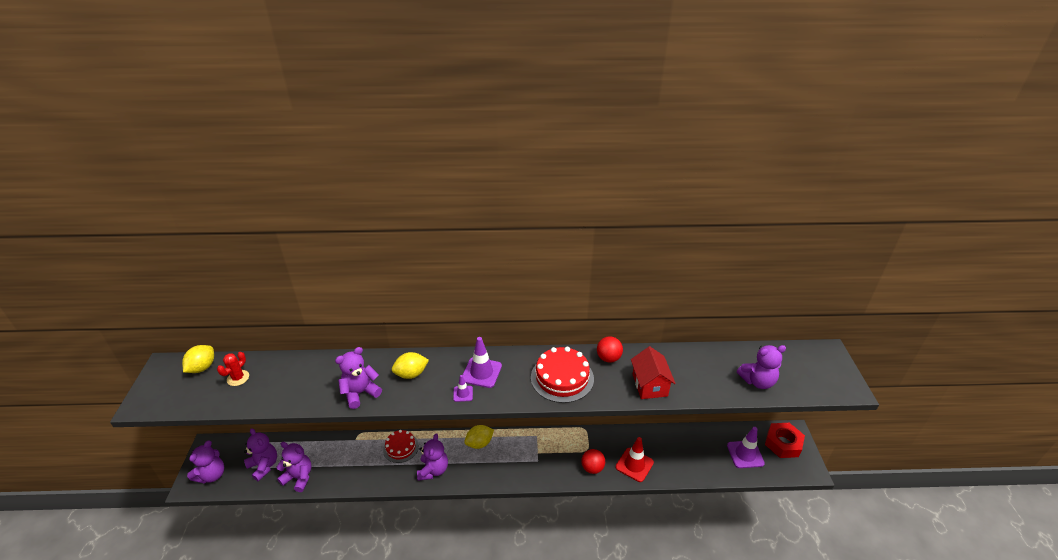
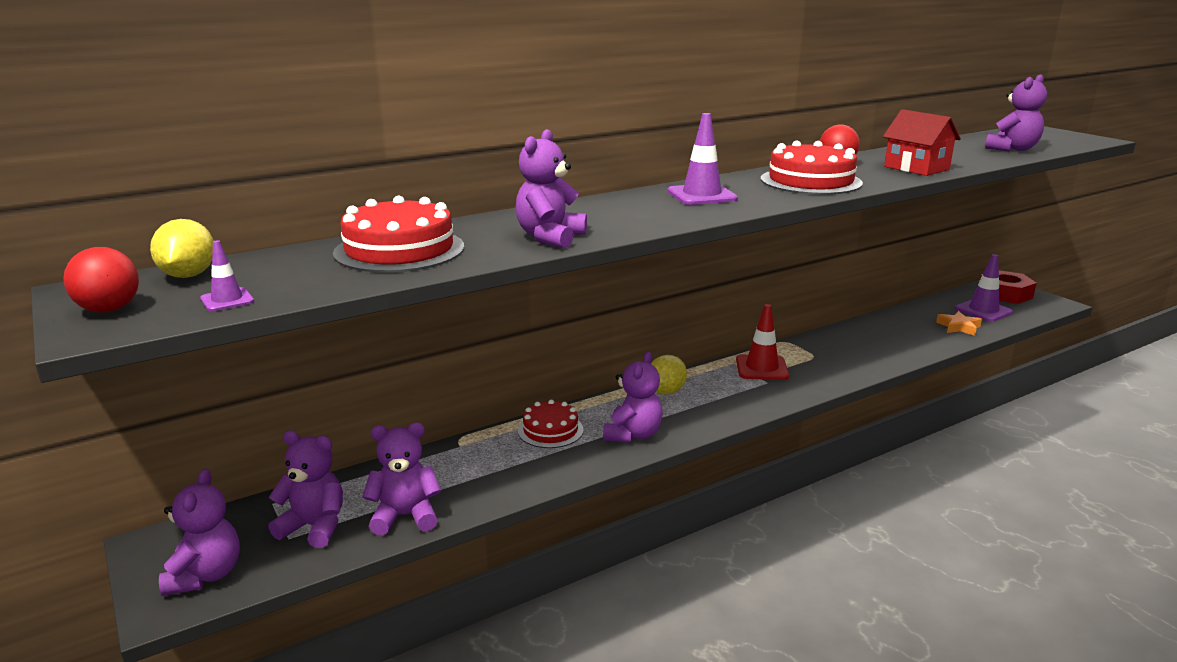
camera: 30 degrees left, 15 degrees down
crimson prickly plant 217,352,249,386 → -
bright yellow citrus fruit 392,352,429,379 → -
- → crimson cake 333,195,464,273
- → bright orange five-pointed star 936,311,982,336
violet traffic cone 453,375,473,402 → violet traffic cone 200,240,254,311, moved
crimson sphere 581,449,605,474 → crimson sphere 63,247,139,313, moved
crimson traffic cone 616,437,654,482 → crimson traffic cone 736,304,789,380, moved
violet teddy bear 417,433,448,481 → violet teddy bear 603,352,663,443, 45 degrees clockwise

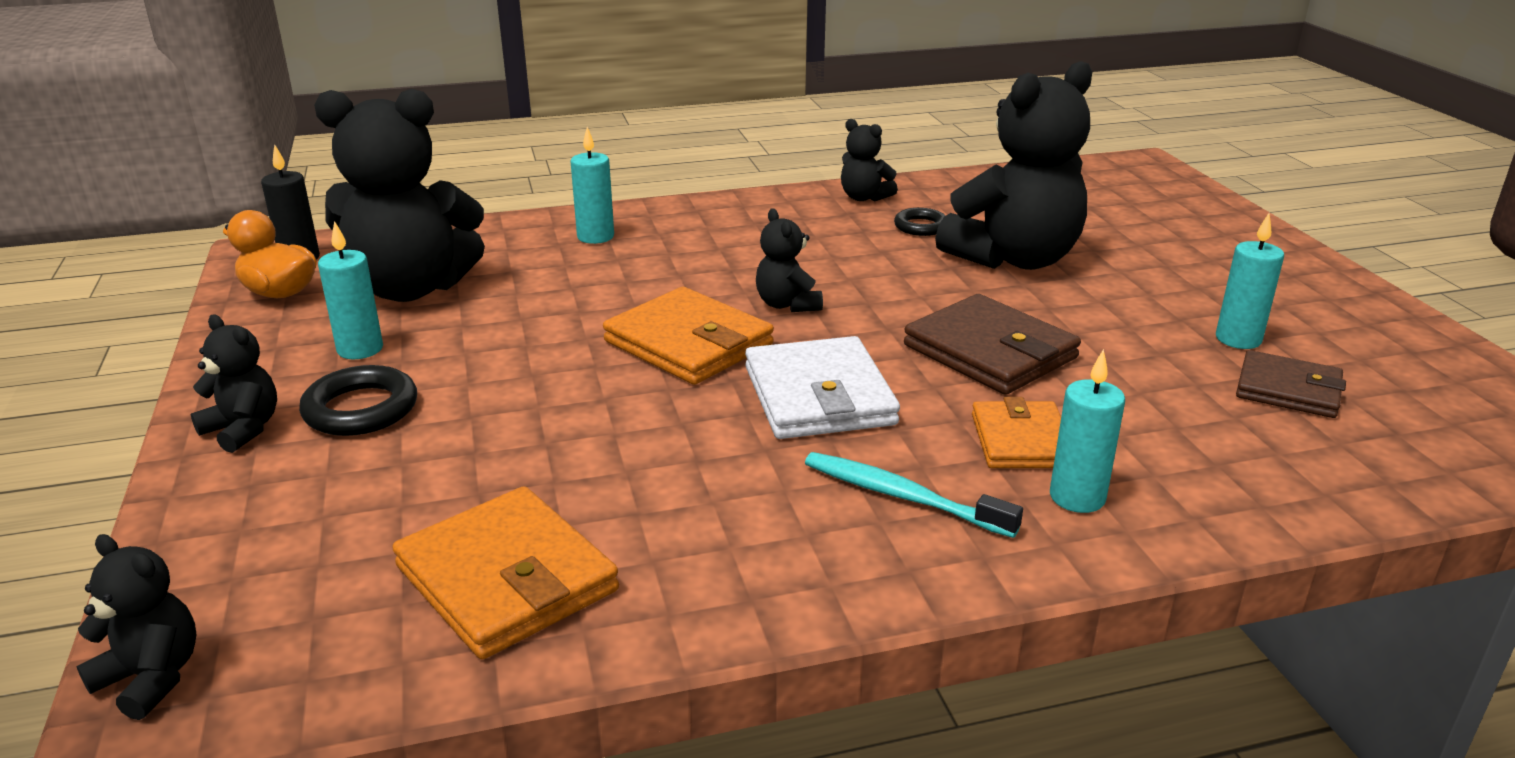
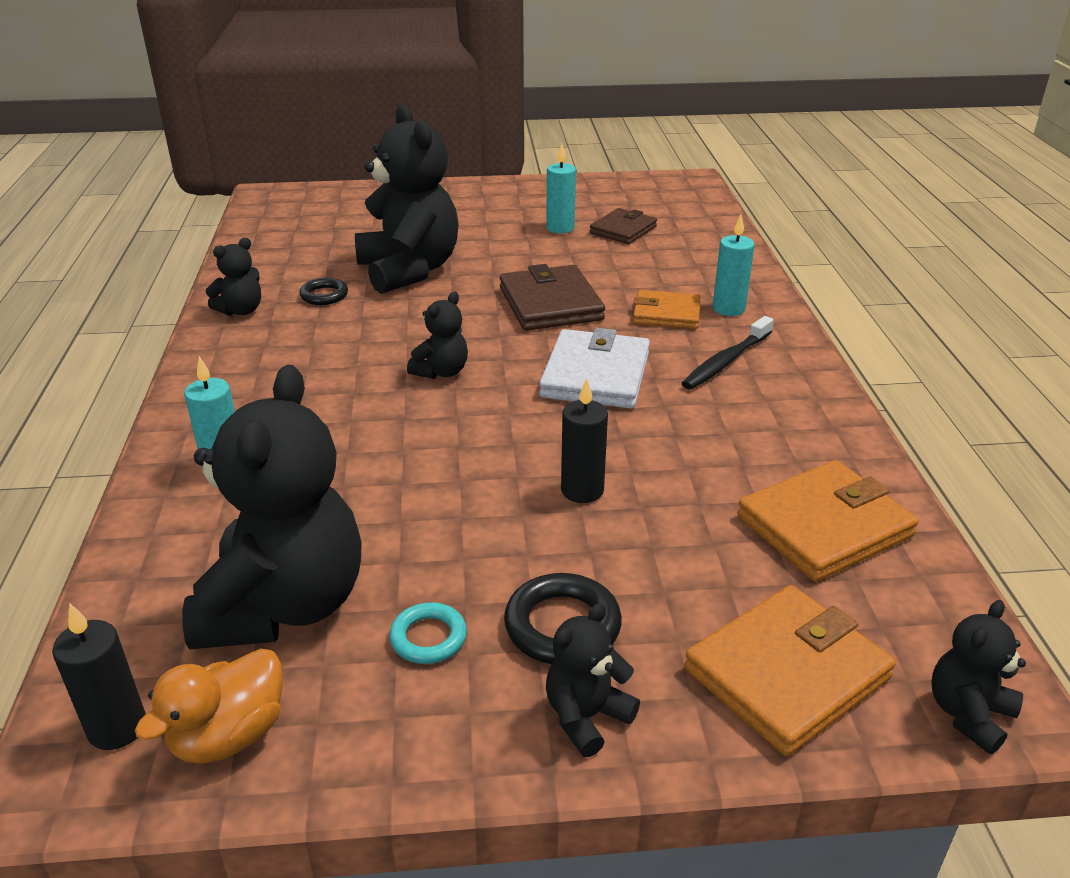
camera: 80 degrees left, 5 degrees up
- → black wax candle 561,378,608,503
bright orange billfold 603,287,774,385 → bright orange billfold 684,585,896,756, moved
aqua wax candle 318,221,383,359 → aqua ring 389,602,467,664
aqua toothbrush 805,452,1023,538 → black toothbrush 681,316,774,389
snow-white billfold 745,336,900,439 → snow-white billfold 539,328,650,409, 75 degrees counterclockwise
black teddy bear 756,208,823,312 → black teddy bear 407,292,468,379, 45 degrees counterclockwise
dark brown billfold 904,294,1081,395 → dark brown billfold 500,264,605,331, 75 degrees counterclockwise

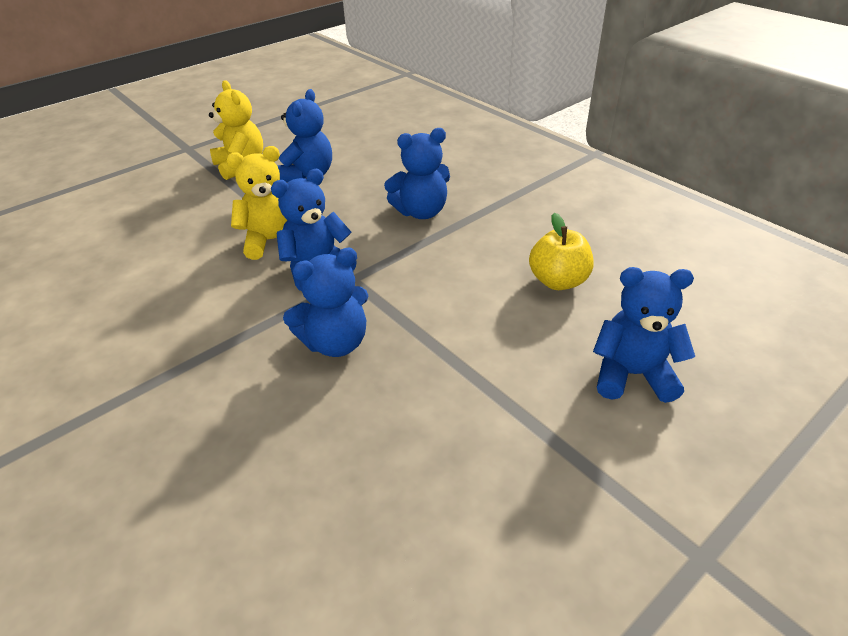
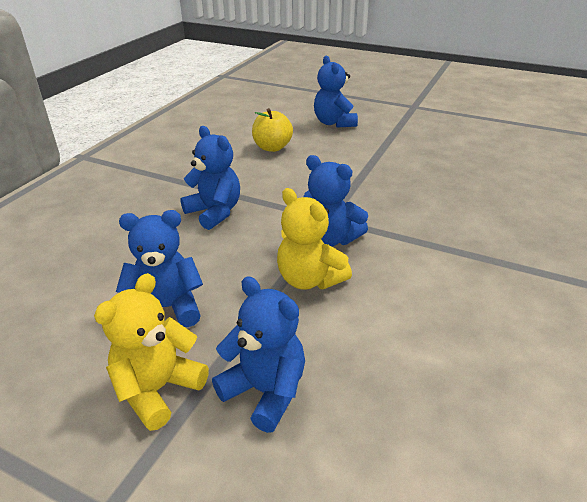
camera: 115 degrees left, 5 degrees down
royal blue teddy bear 283,247,368,357 → royal blue teddy bear 212,277,305,433, moved

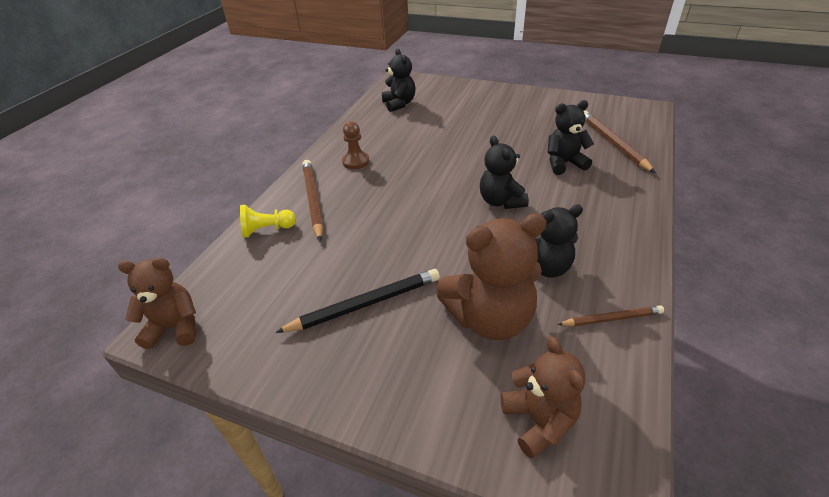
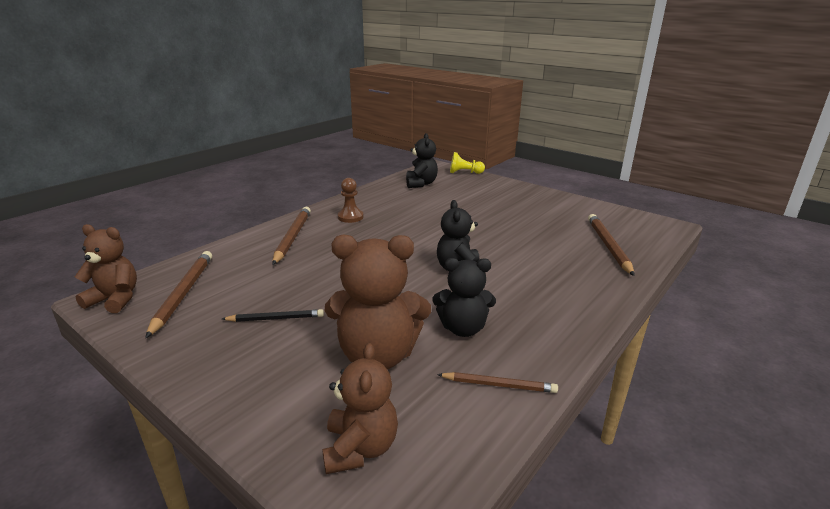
camera: 15 degrees right, 15 degrees down
black teddy bear 547,100,594,175 → -
- → dark brown pencil 146,251,212,338
bright yellow game pawn 240,205,296,238 → bright yellow game pawn 450,152,485,174, moved
black pencil 275,269,440,333 → black pencil 222,309,324,322, x0.60

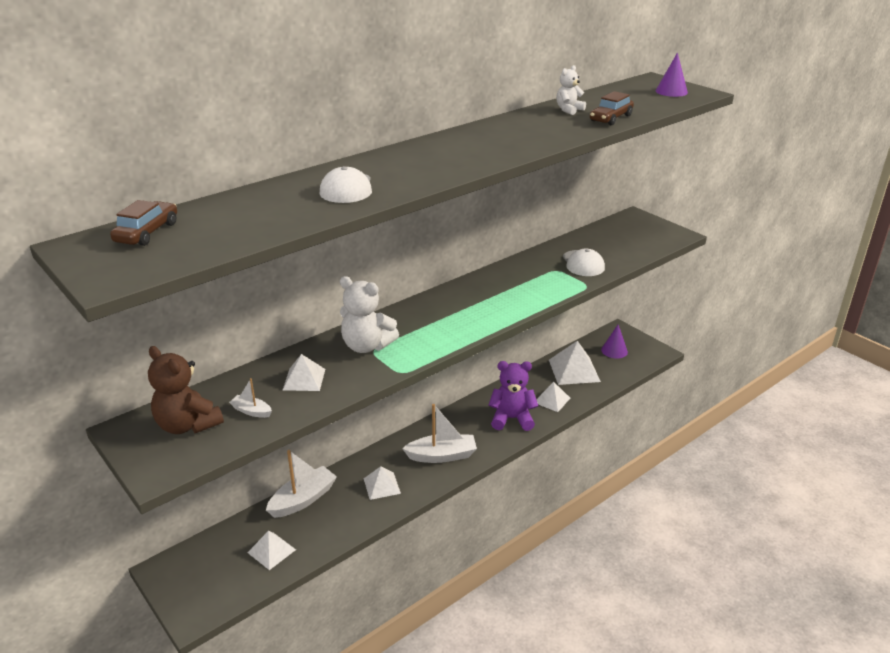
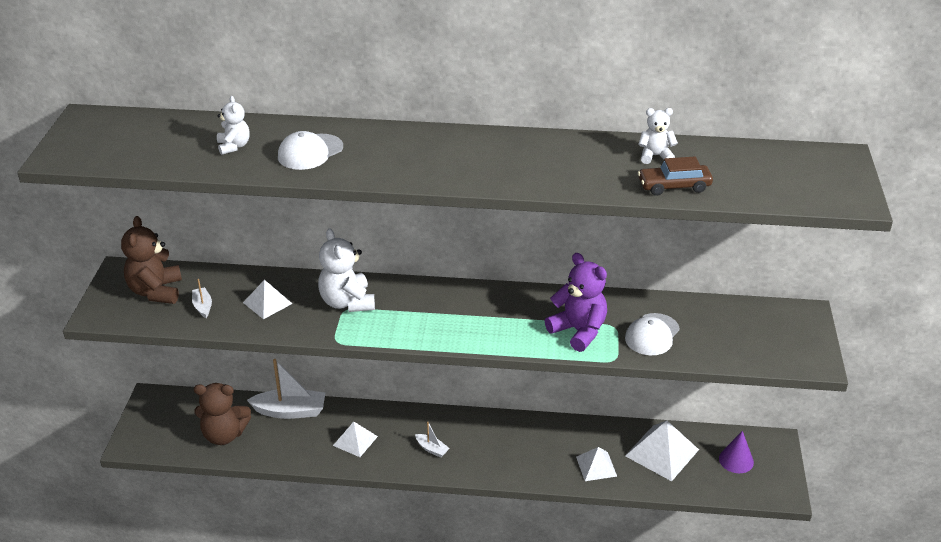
camera: 45 degrees right, 5 degrees up
dark brown toy car 110,200,177,246 → -
violet cone shape 656,52,688,97 → -
- → snow-white teddy bear 217,96,250,155
violet teddy bear 488,361,538,431 → violet teddy bear 545,253,607,352, moved
snow-white pyramid 247,531,296,570 → dark brown teddy bear 194,383,251,445
snow-white toy boat 402,404,477,463 → snow-white toy boat 415,422,450,458, x0.50

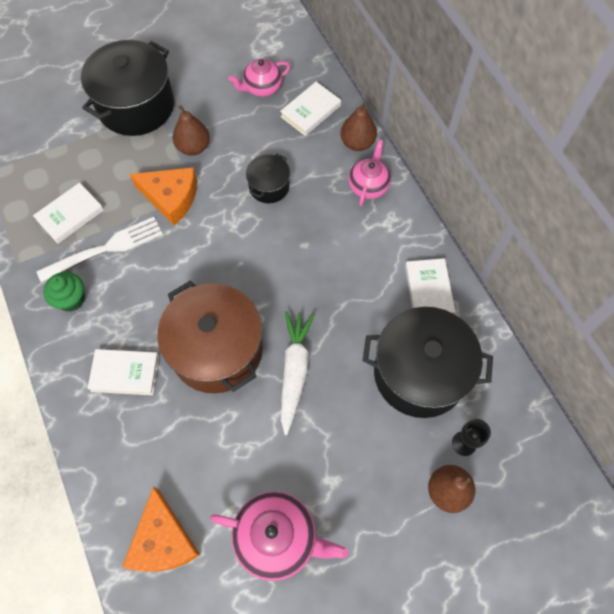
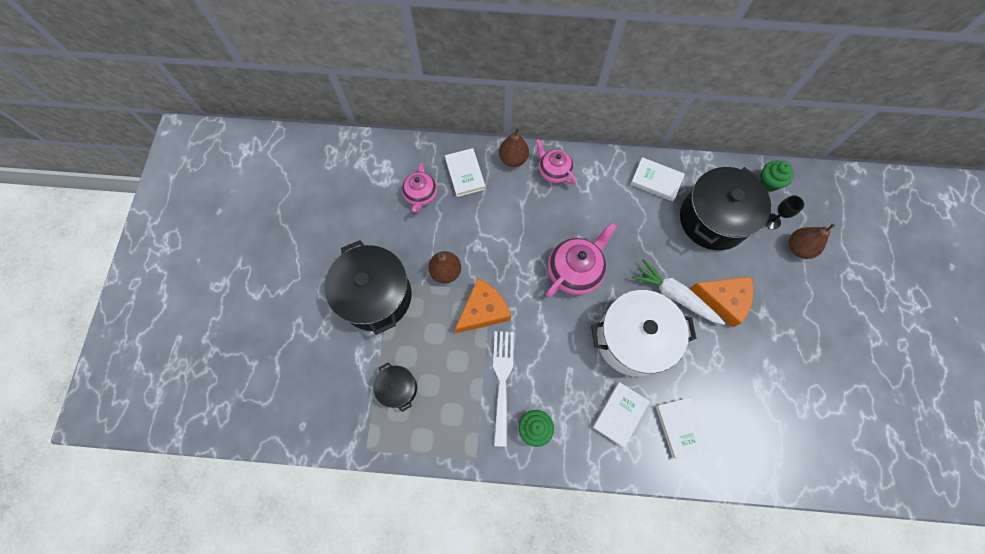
camera: 60 degrees left, 5 degrees up
- → leaf-green muffin 760,161,793,192
snow-white book 33,183,104,244 → snow-white book 655,397,710,460, moved
bright orange cheese 122,486,200,572 → bright orange cheese 689,277,753,328, moved
rosy tea pot 210,491,348,581 → rosy tea pot 546,223,617,298, moved
black cooking pot 246,154,290,203 → black cooking pot 374,362,417,412, moved
dark brown cooking pot 157,281,263,393 → snow-white cooking pot 591,290,697,377

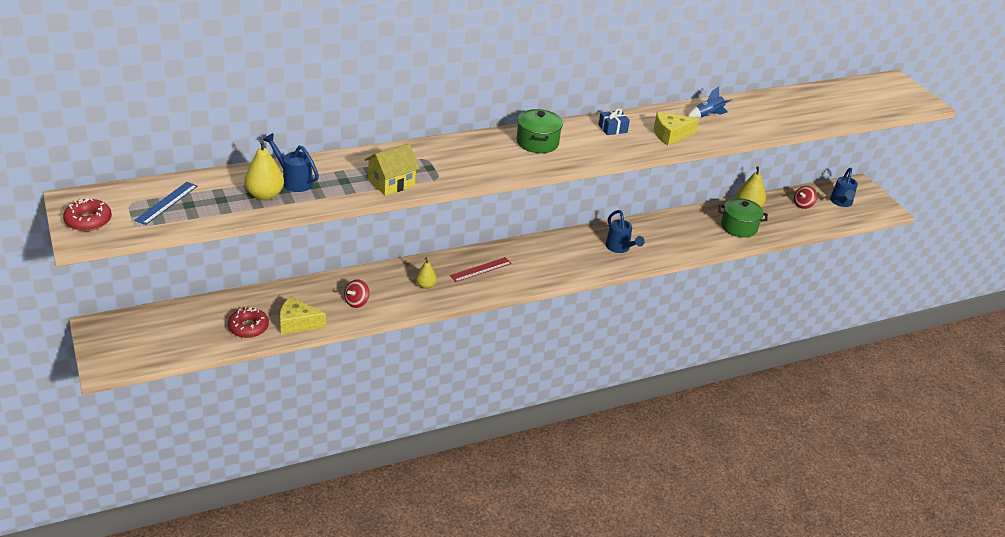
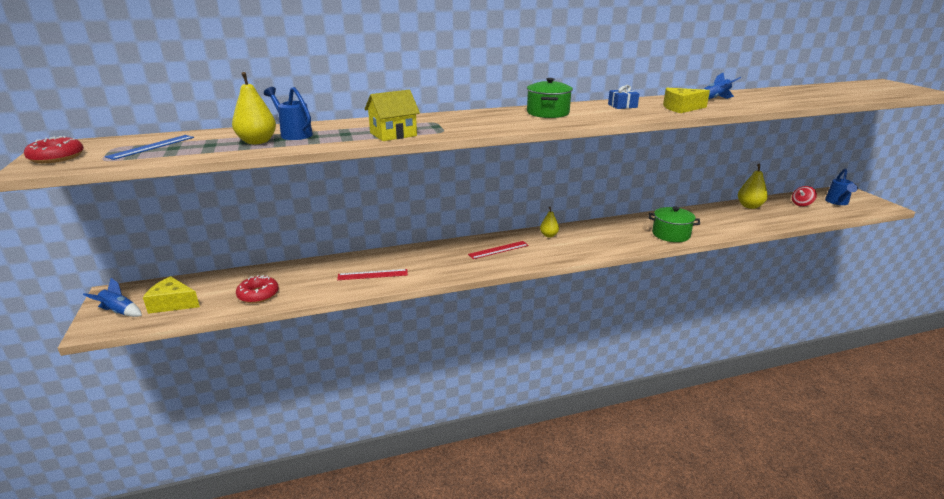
camera: 10 degrees right, 10 degrees down
royal blue watering pot 605,210,645,253 → -
- → royal blue spaceship 83,278,142,317
bright yellow cheese 280,296,326,335 → bright yellow cheese 143,276,200,314, moved
bright yellow pear fruit 416,258,437,289 → bright yellow pear fruit 540,207,559,237, moved
leaf-green cooking pot 718,198,768,238 → leaf-green cooking pot 649,207,700,242, moved
crimson spinning top 344,279,370,308 → crimson measuring stick 337,269,408,280

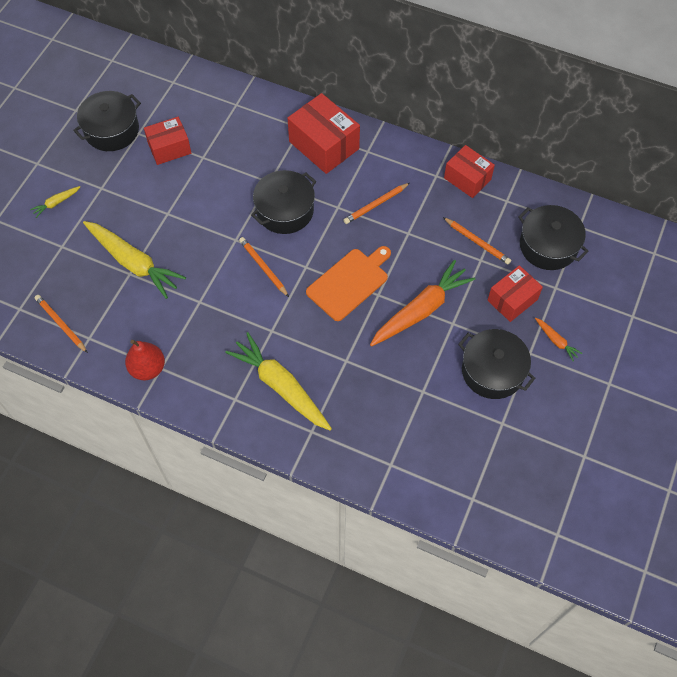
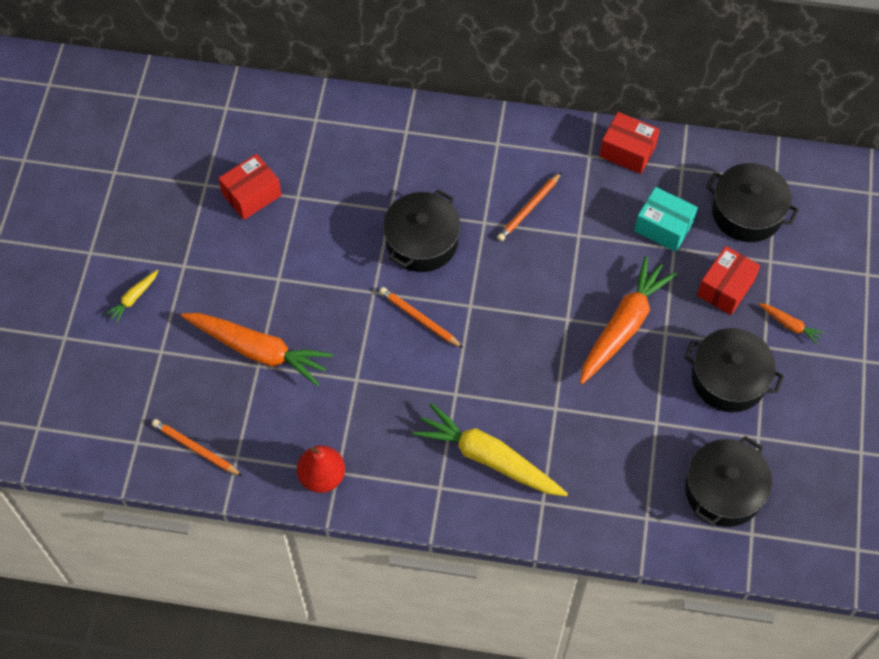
camera: 15 degrees left, 0 degrees up
crimson box 287,93,360,174 → -
bright orange bread board 306,246,391,321 → -
black cooking pot 73,91,141,151 → black cooking pot 685,436,772,527, moved
bright orange pencil 443,217,511,265 → aqua box 634,187,698,252
bright yellow carrot 83,221,186,299 → bright orange carrot 181,313,333,386

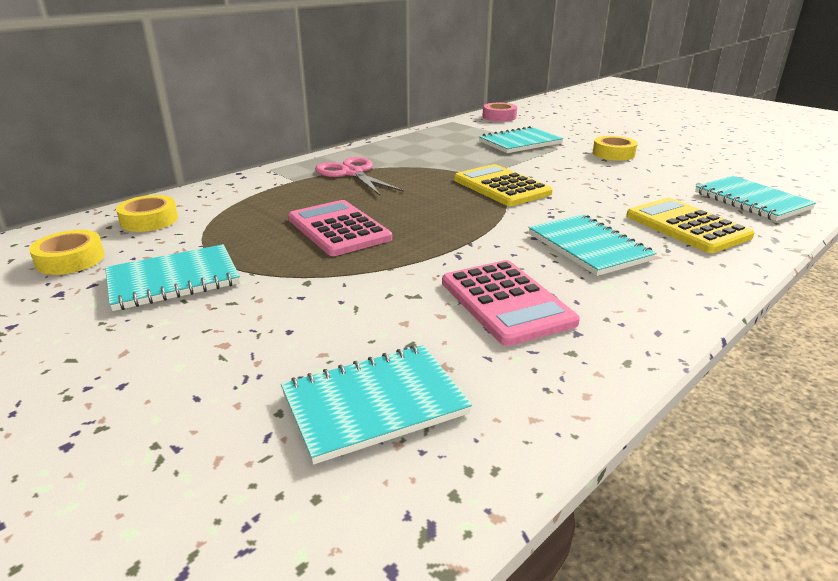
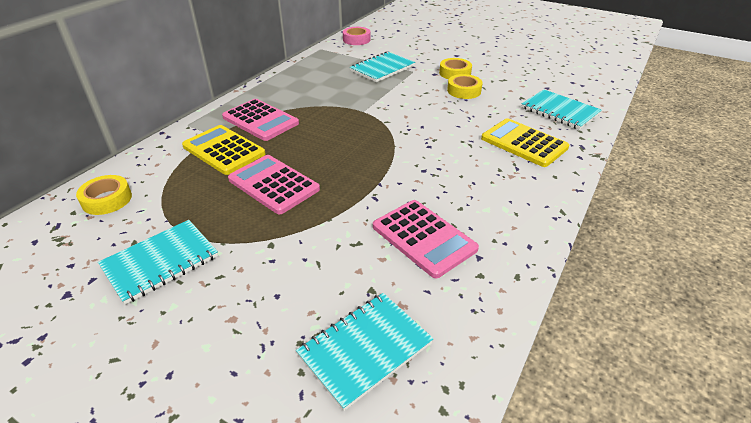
camera: 15 degrees left, 10 degrees up
aqua notebook 528,214,657,276 → -
bright yellow sticky tape 29,230,105,275 → bright yellow sticky tape 447,74,483,99, moved
bright yellow pocket calculator 454,164,553,206 → bright yellow pocket calculator 182,125,266,175, moved
rosy shears 315,157,404,195 → rosy pocket calculator 222,99,299,141

